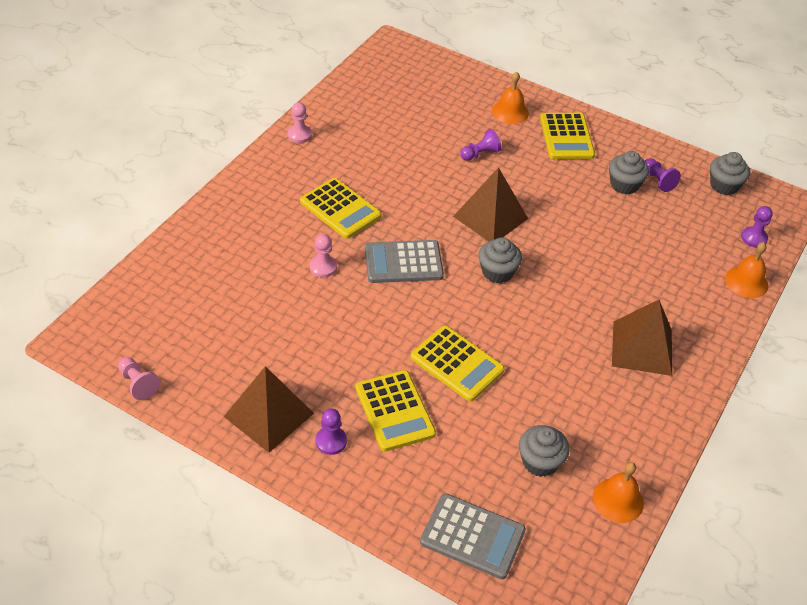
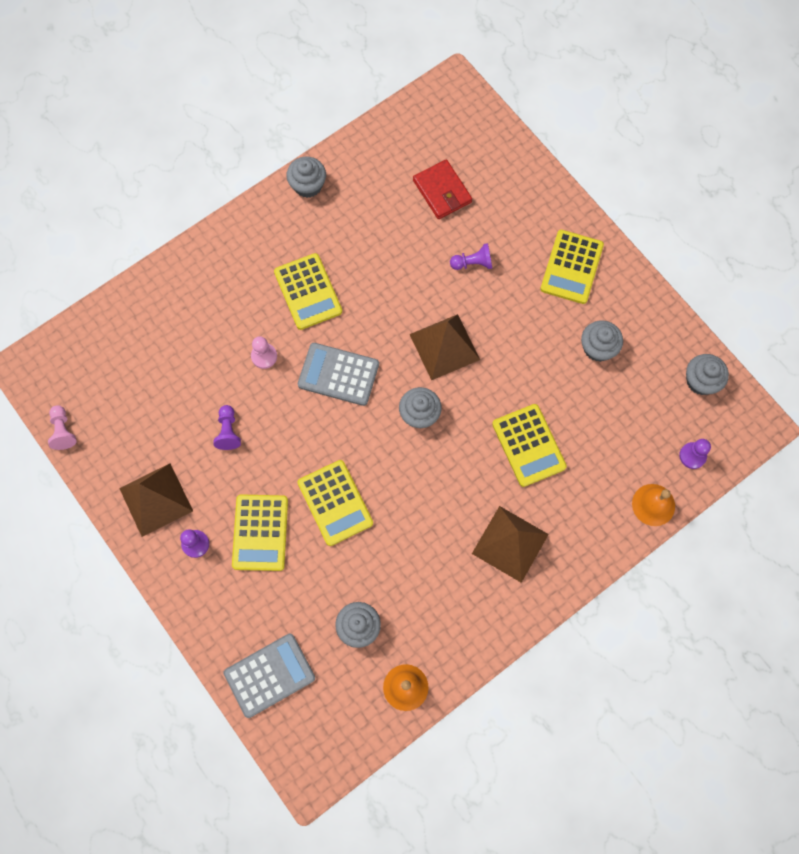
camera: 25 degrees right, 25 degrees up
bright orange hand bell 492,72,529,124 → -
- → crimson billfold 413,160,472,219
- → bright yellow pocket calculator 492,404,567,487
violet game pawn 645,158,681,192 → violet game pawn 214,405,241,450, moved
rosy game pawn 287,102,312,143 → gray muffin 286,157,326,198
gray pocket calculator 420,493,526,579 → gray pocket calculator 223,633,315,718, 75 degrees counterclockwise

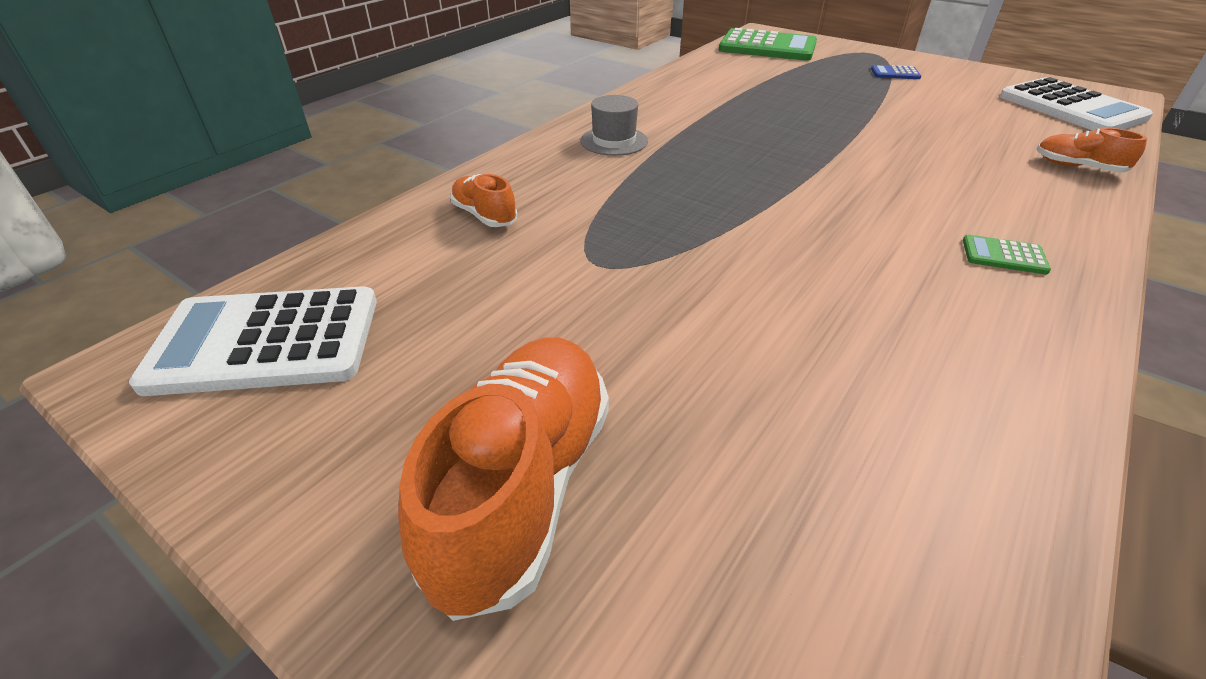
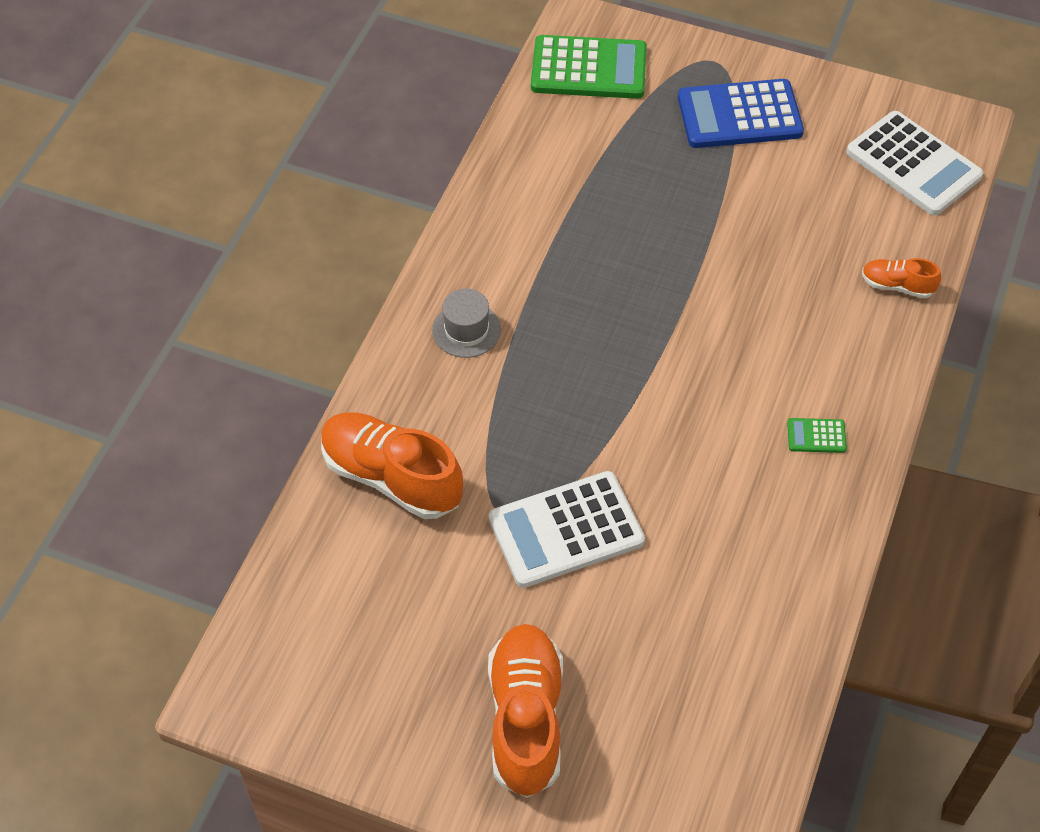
camera: 15 degrees left, 15 degrees up
snow-white pocket calculator 129,286,377,396 → snow-white pocket calculator 489,471,645,588, moved
bright orange lace-up shoe 450,174,517,227 → bright orange lace-up shoe 321,413,463,519, x2.00
royal blue pocket calculator 871,65,921,79 → royal blue pocket calculator 678,79,804,148, x2.32

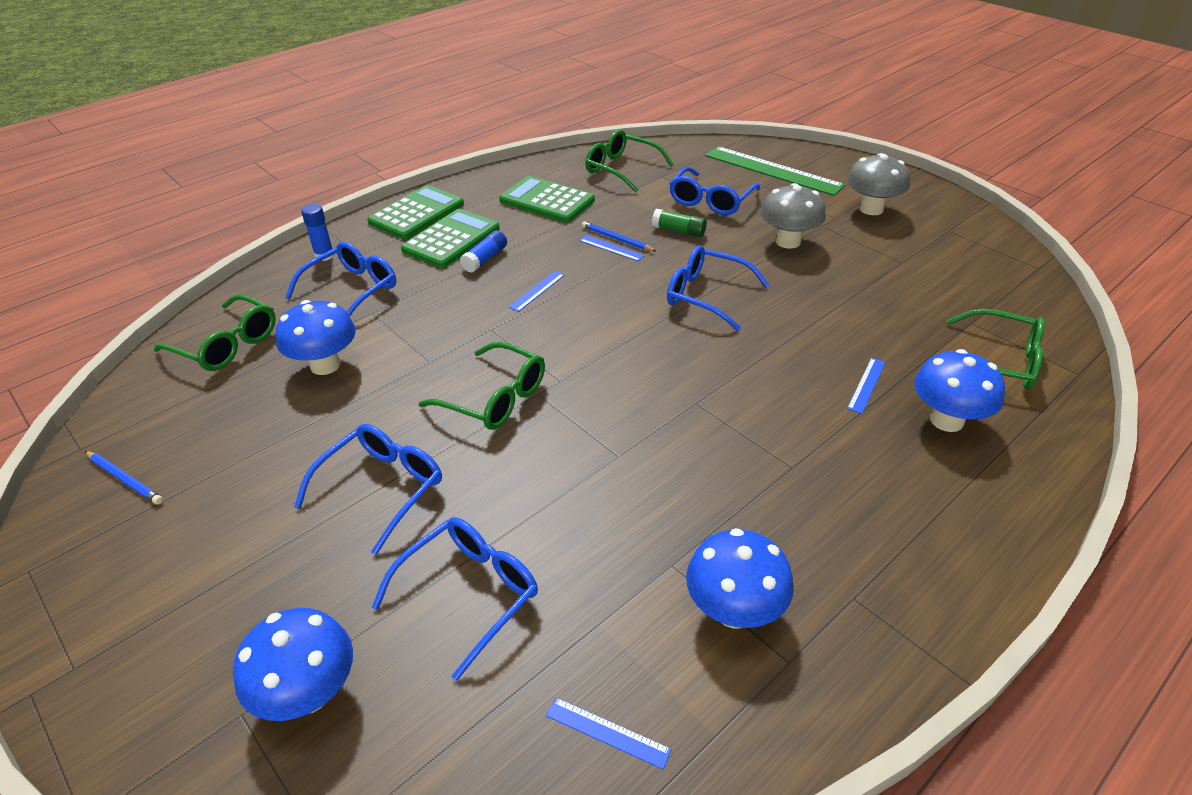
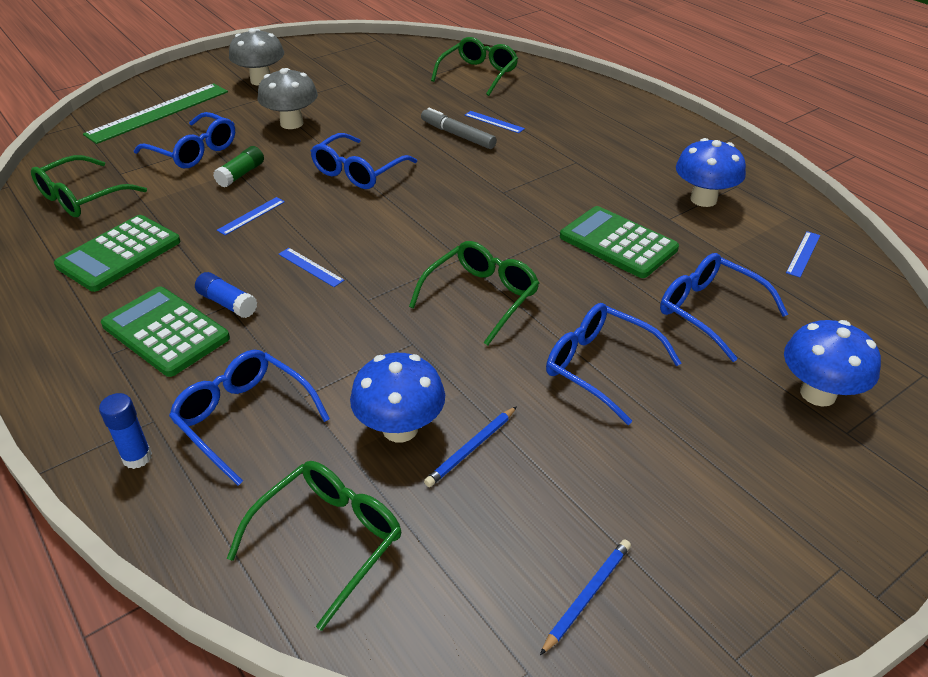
camera: 85 degrees left, 0 degrees up
royal blue toadstool 914,349,1005,432 → -
- → gray marker 421,108,497,149
leaf-green pocket calculator 367,185,464,239 → leaf-green pocket calculator 560,206,679,278, moved
royal blue pencil 582,221,656,251 → royal blue pencil 424,406,517,487, moved

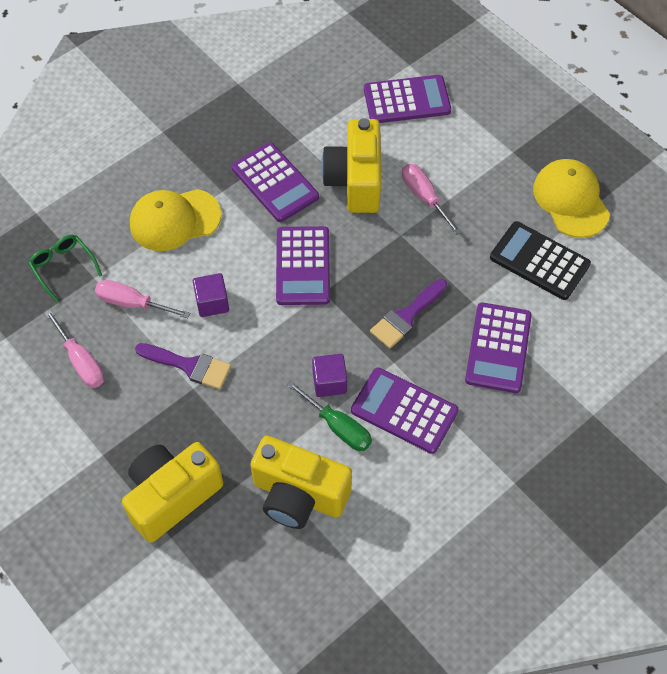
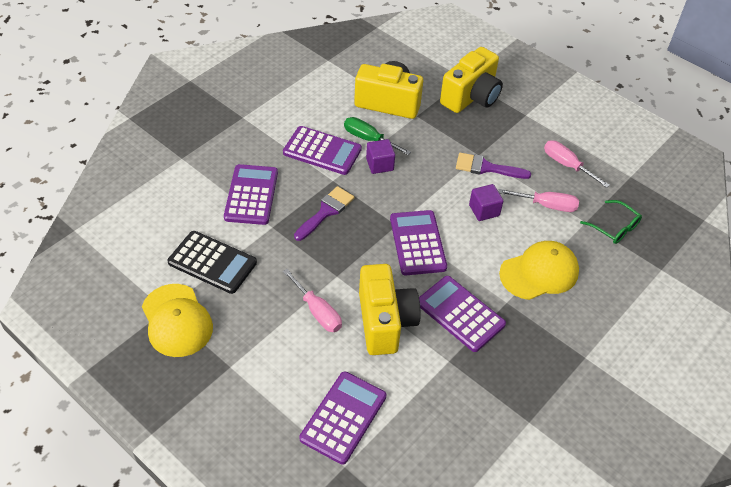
camera: 170 degrees right, 10 degrees down
violet pocket calculator 364,75,451,123 → violet pocket calculator 300,371,386,465, 135 degrees clockwise

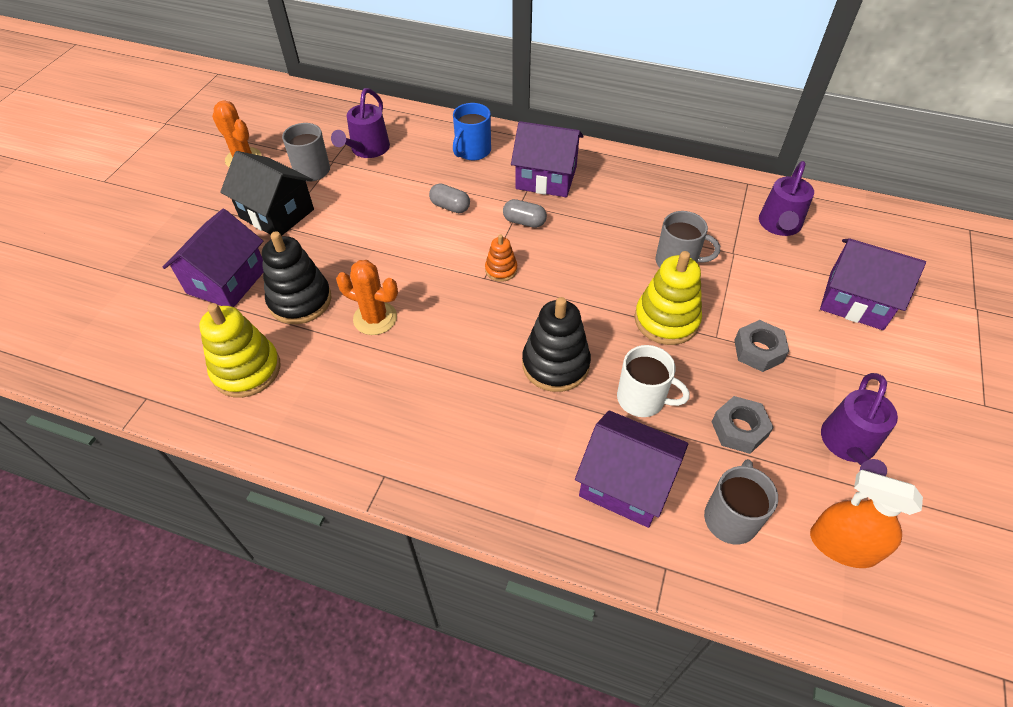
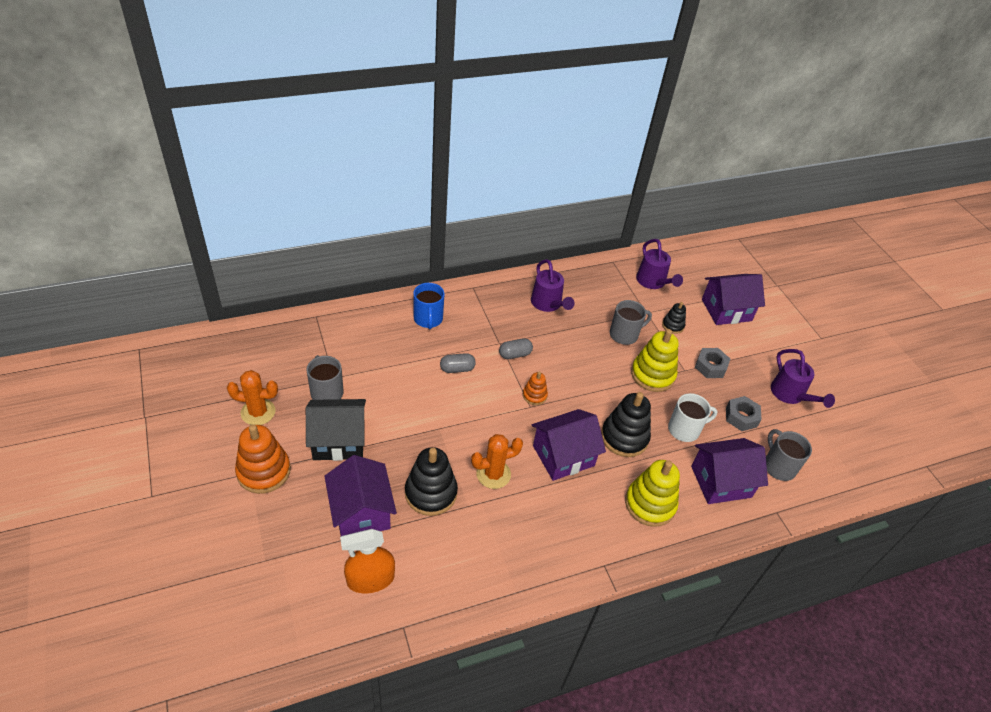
camera: 45 degrees left, 5 degrees down
- → bright orange stacking toy 235,424,291,494
- → black stacking toy 662,302,686,334
bright yellow stacking toy 199,303,281,398 → bright yellow stacking toy 625,460,680,527, moved
violet watering pot 331,88,390,158 → violet watering pot 531,259,575,312, moved
violet toy house 511,121,584,197 → violet toy house 532,409,606,481, moved
bright orange sprayer 810,470,923,568 → bright orange sprayer 340,529,395,593, moved

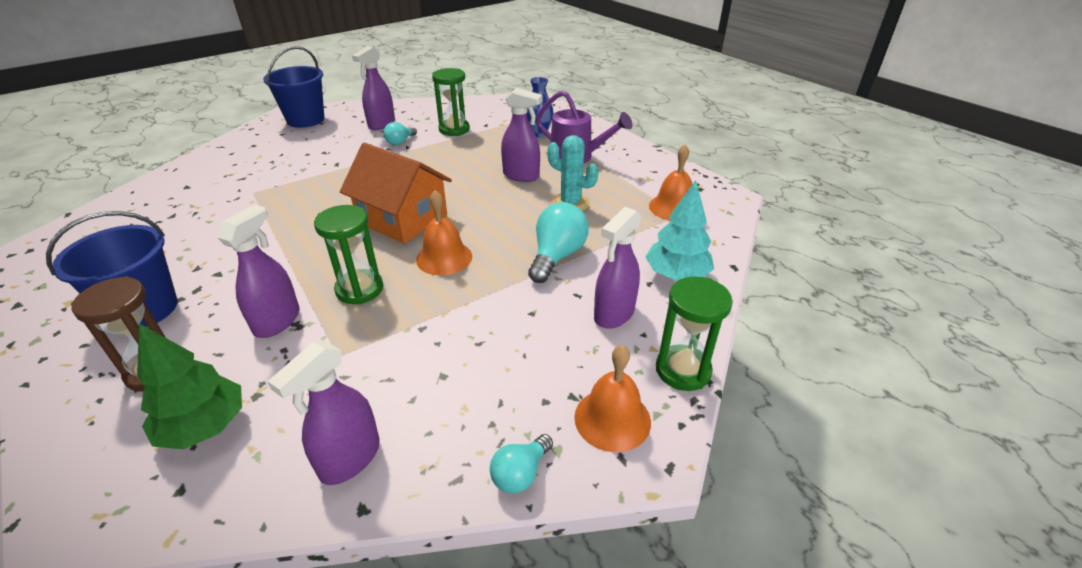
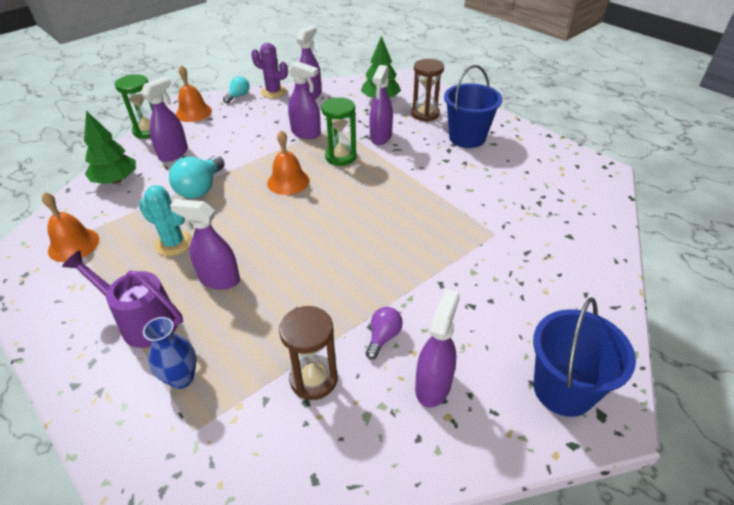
camera: 175 degrees right, 5 degrees up
bright orange toy house 340,143,452,244 → -
- → violet prickly plant 251,43,288,98
- → violet sprayer 288,61,321,139
aqua lightbulb 383,122,417,145 → violet lightbulb 366,307,403,359
leaf-green hourglass 432,68,470,136 → dark brown hourglass 279,306,338,400
aqua tree 645,180,714,280 → leaf-green tree 84,111,136,184

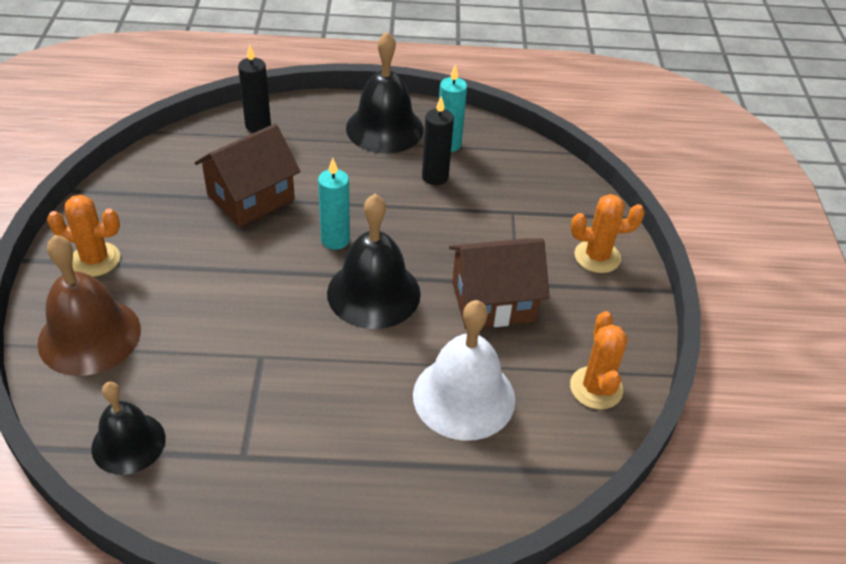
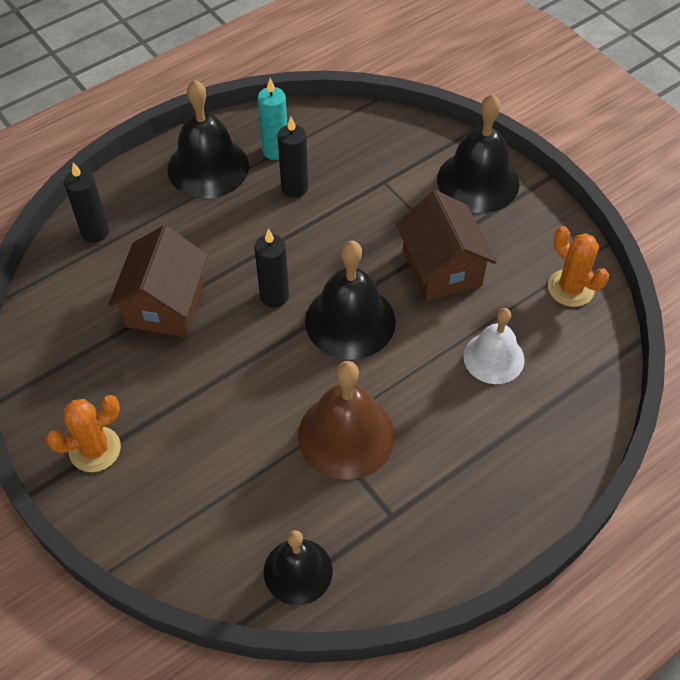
camera: 35 degrees left, 10 degrees up
dark brown hand bell 37,235,141,376 → dark brown hand bell 298,361,395,480, moved
bright orange prickly plant 571,194,645,273 → black hand bell 437,94,520,213
aqua wax candle 318,158,350,250 → black wax candle 254,229,289,307
dark brown toy house 449,238,550,329 → dark brown toy house 396,190,497,301, 60 degrees counterclockwise
snow-white hand bell 413,300,515,441 → snow-white hand bell 463,308,525,384, x0.66

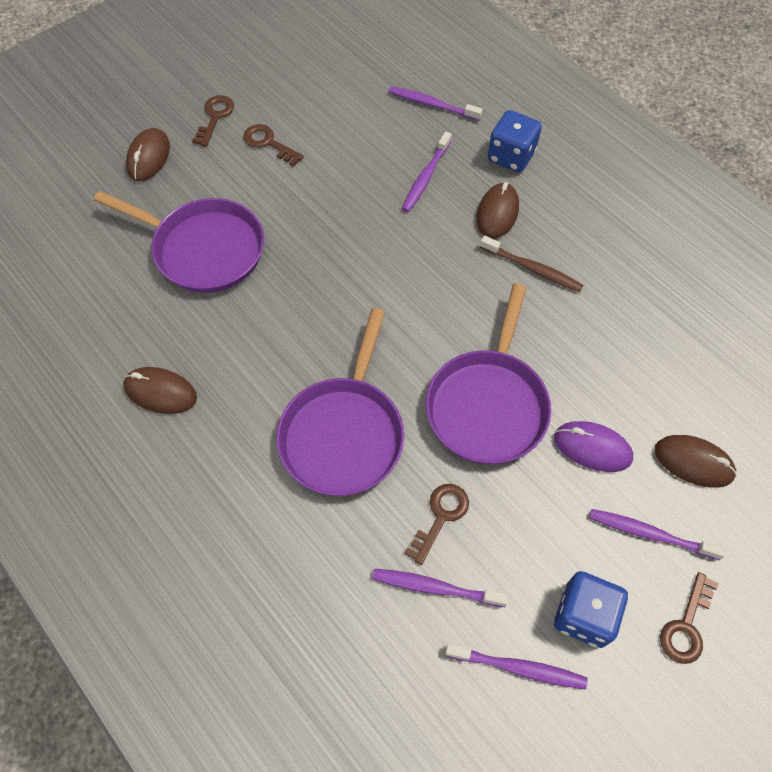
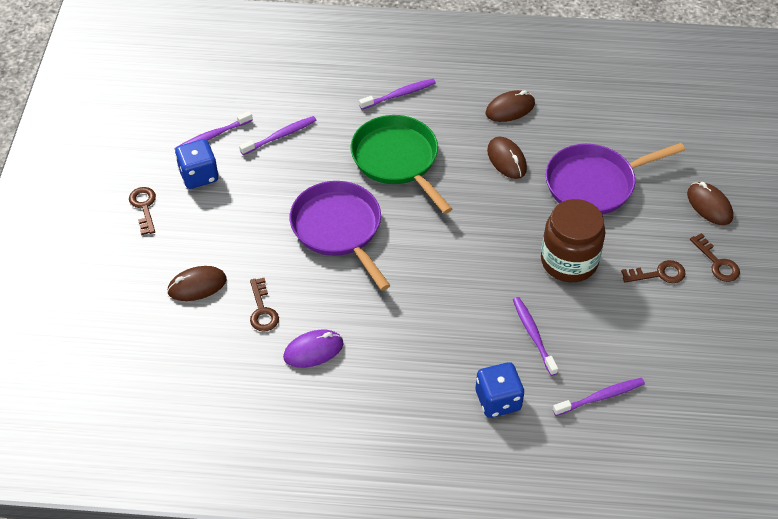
camera: 135 degrees right, 10 degrees down
dark brown toothbrush 480,235,583,292 → -
- → dark brown preserve jar 541,199,605,282
dark brown door key 404,484,469,565 → dark brown door key 250,278,279,332, moved
dark brown PC mouse 476,182,519,239 → dark brown PC mouse 487,137,527,179, moved
violet PC mouse 554,421,633,472 → violet PC mouse 283,330,343,368, moved
violet toothbrush 589,509,726,560 → violet toothbrush 359,79,436,109, moved
violet skillet 276,308,404,496 → leaf-green skillet 350,115,452,214

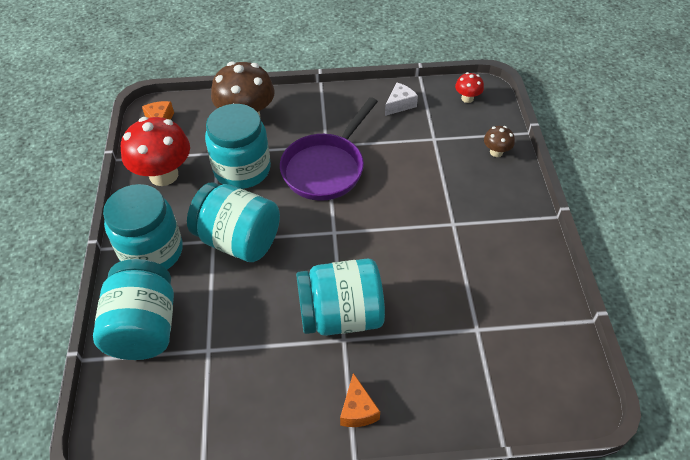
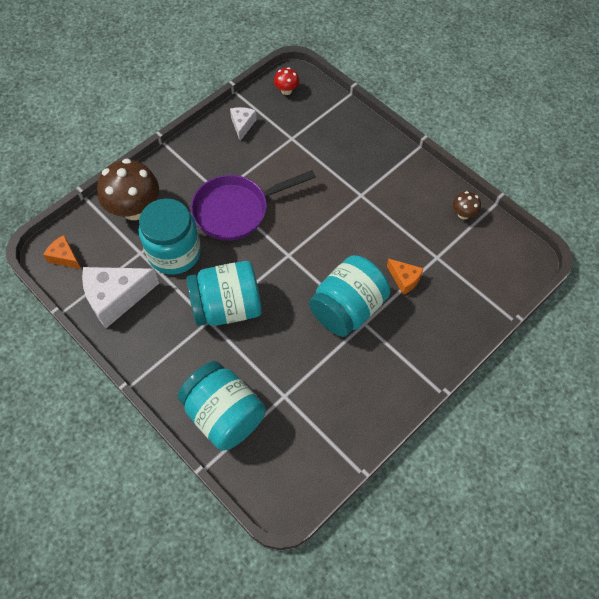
camera: 40 degrees left, 10 degrees up
aqua preserve jar 103,184,183,269 → -
bright orange cheese 340,373,380,427 → bright orange cheese 387,259,424,295, moved
dark brown toadstool 484,126,515,157 → dark brown toadstool 453,191,481,220, moved
crimson toadstool 121,117,190,186 → snow-white cheese 82,267,159,328
violet skillet 280,97,378,201 → violet skillet 191,170,316,241, 75 degrees clockwise

